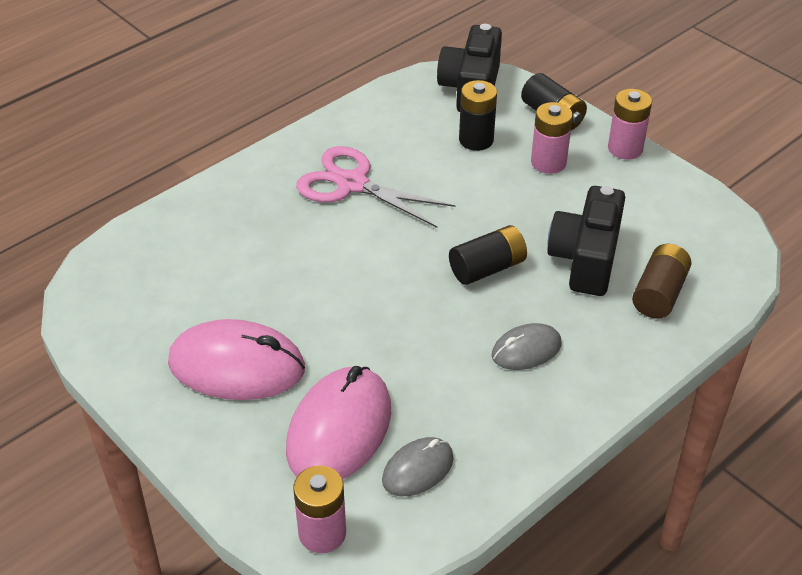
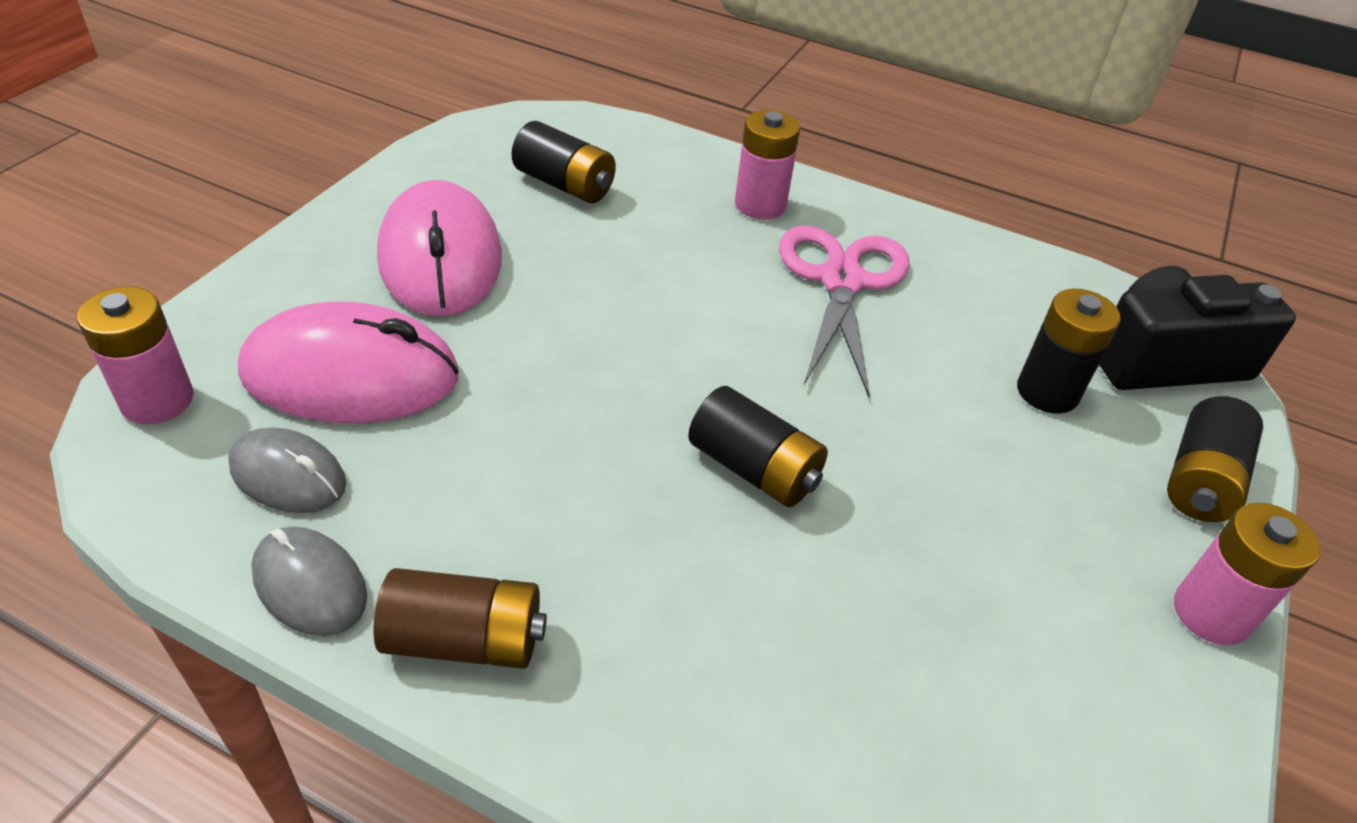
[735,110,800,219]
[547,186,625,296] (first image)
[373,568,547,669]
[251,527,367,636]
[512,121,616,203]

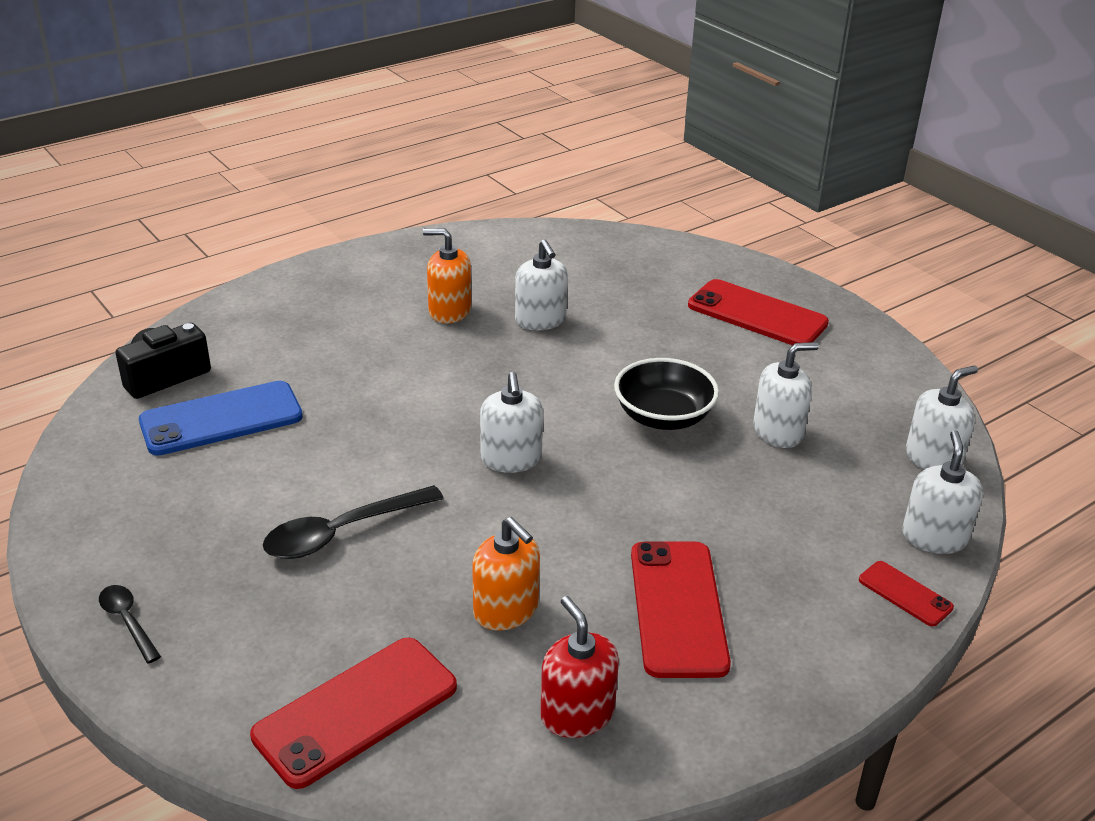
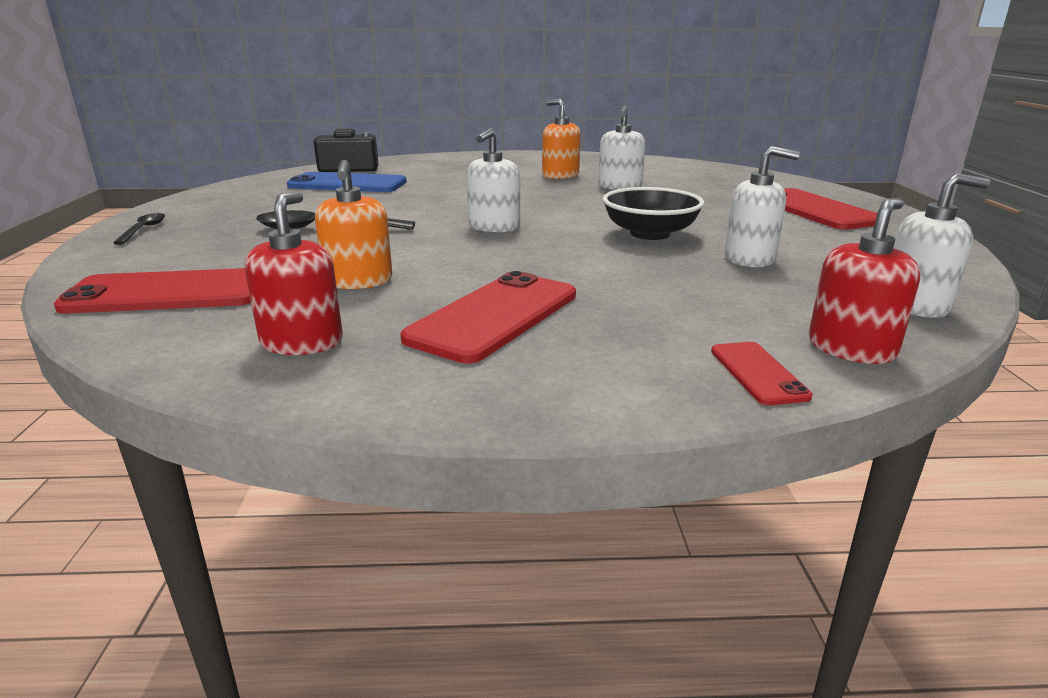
[809,198,921,364]

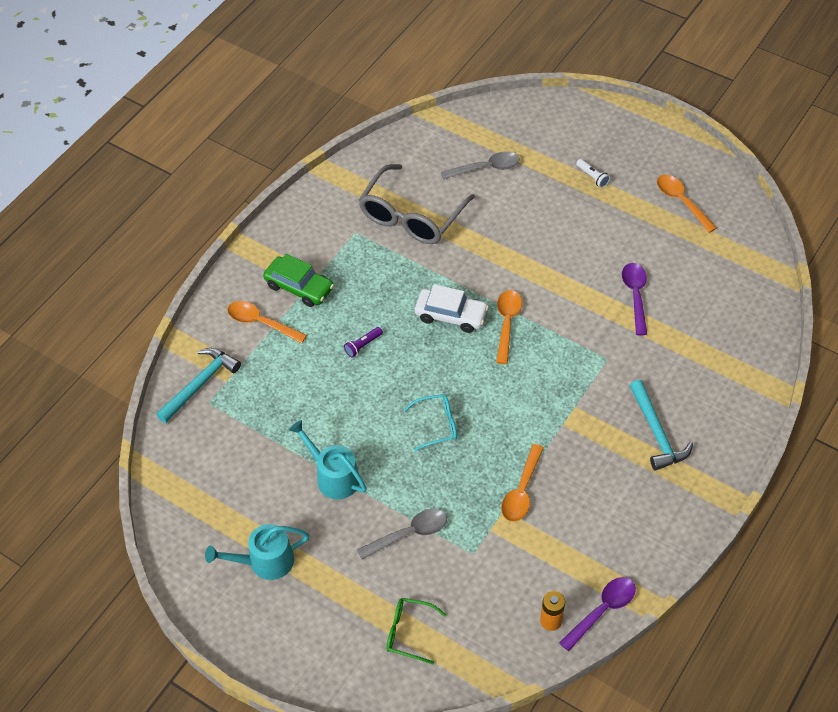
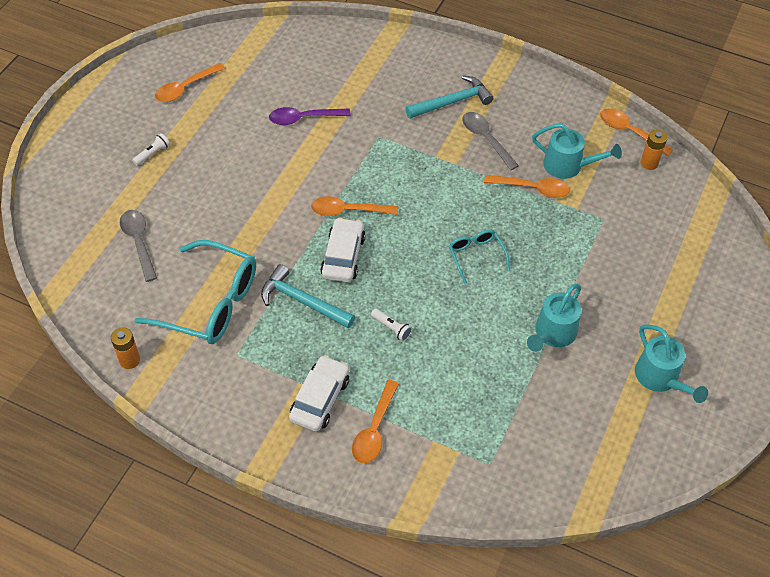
[135,240,256,344]
[289,355,349,432]
[371,309,412,341]
[261,264,355,328]
[462,112,519,170]
[600,109,673,156]
[387,598,446,664] (first image)
[532,123,622,179]
[111,327,140,369]

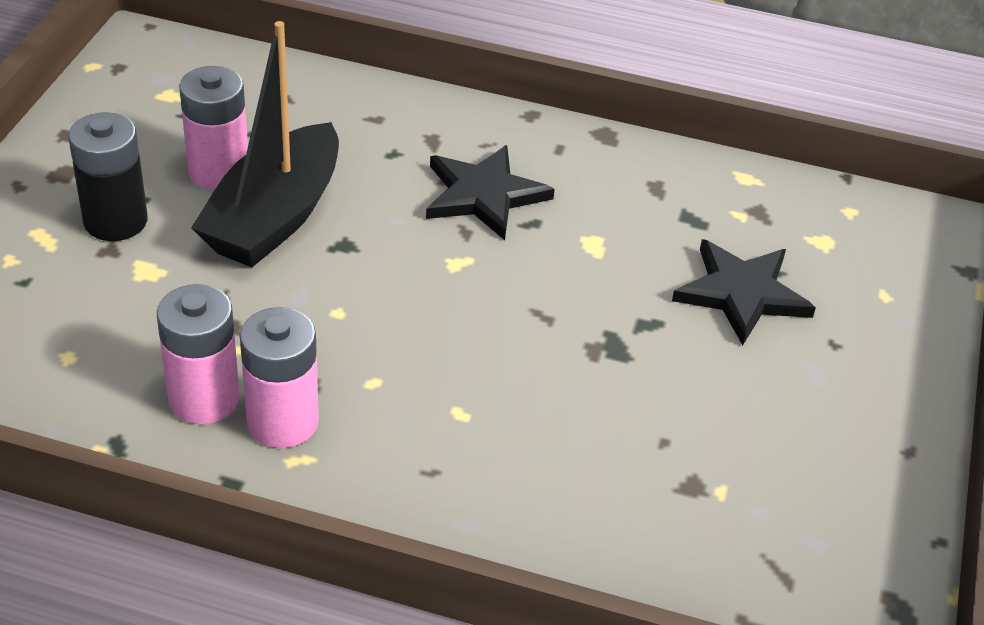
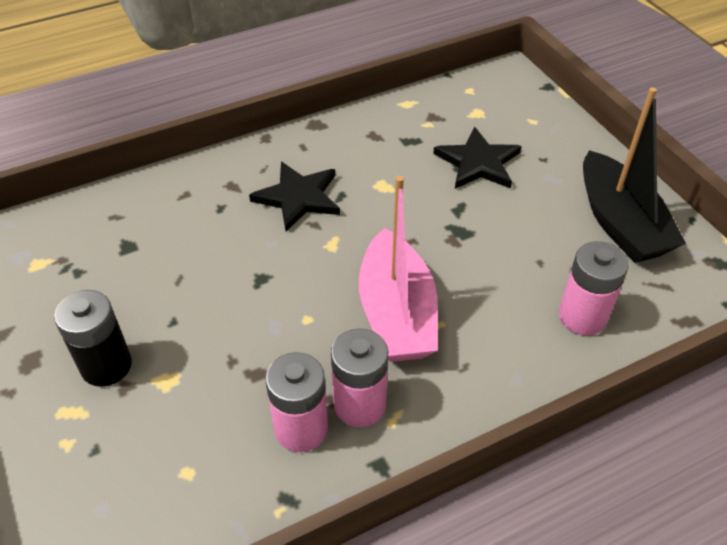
[583,87,686,263]
[559,241,629,335]
[359,176,438,362]

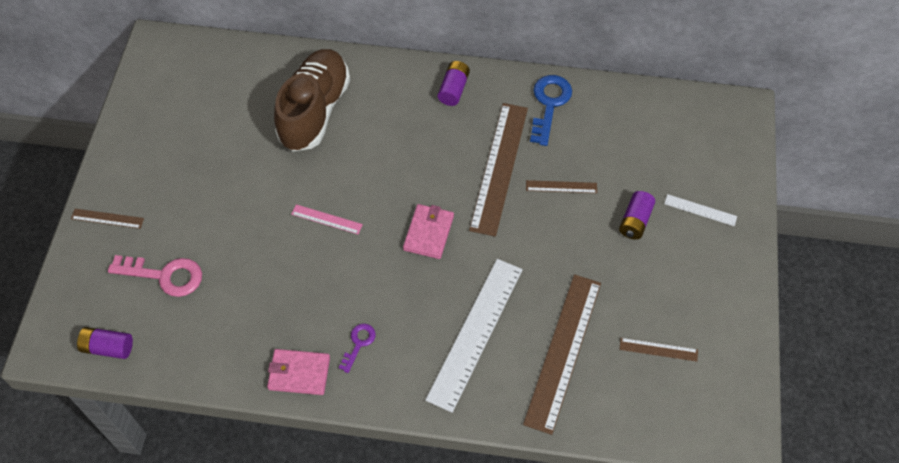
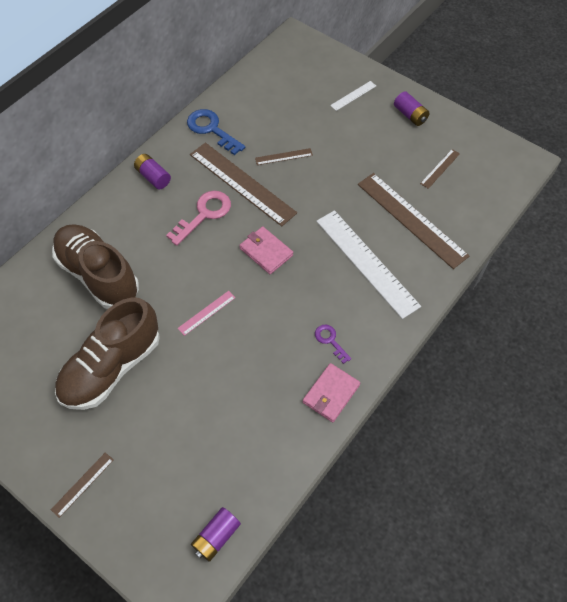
[255,148,313,165]
[394,91,430,126]
[166,191,231,246]
[55,297,160,410]

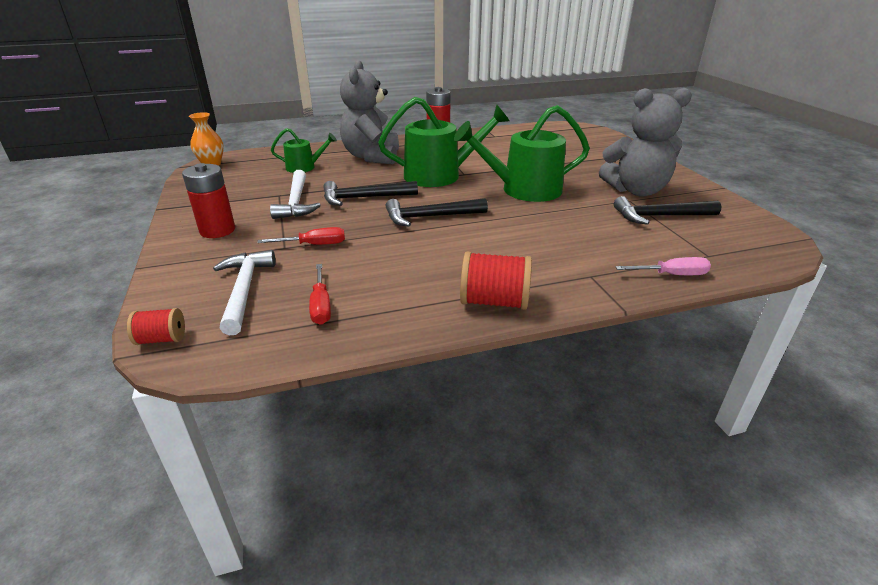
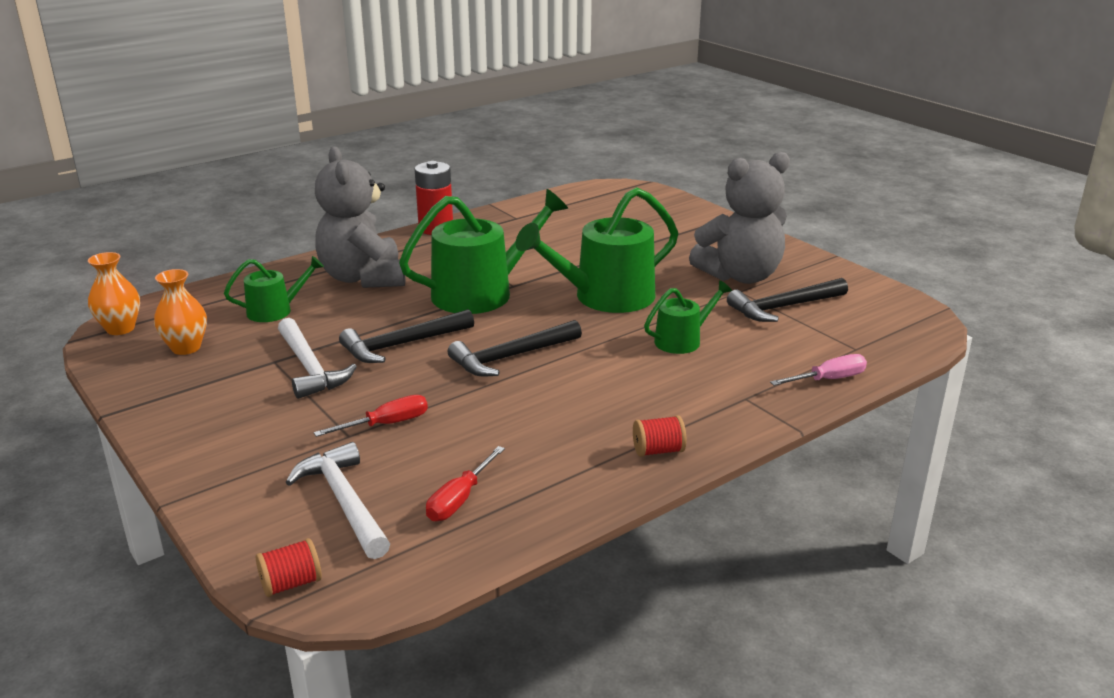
[182,163,235,238] (first image)
[633,415,686,457]
[426,446,505,521]
[154,269,207,355]
[644,280,732,354]

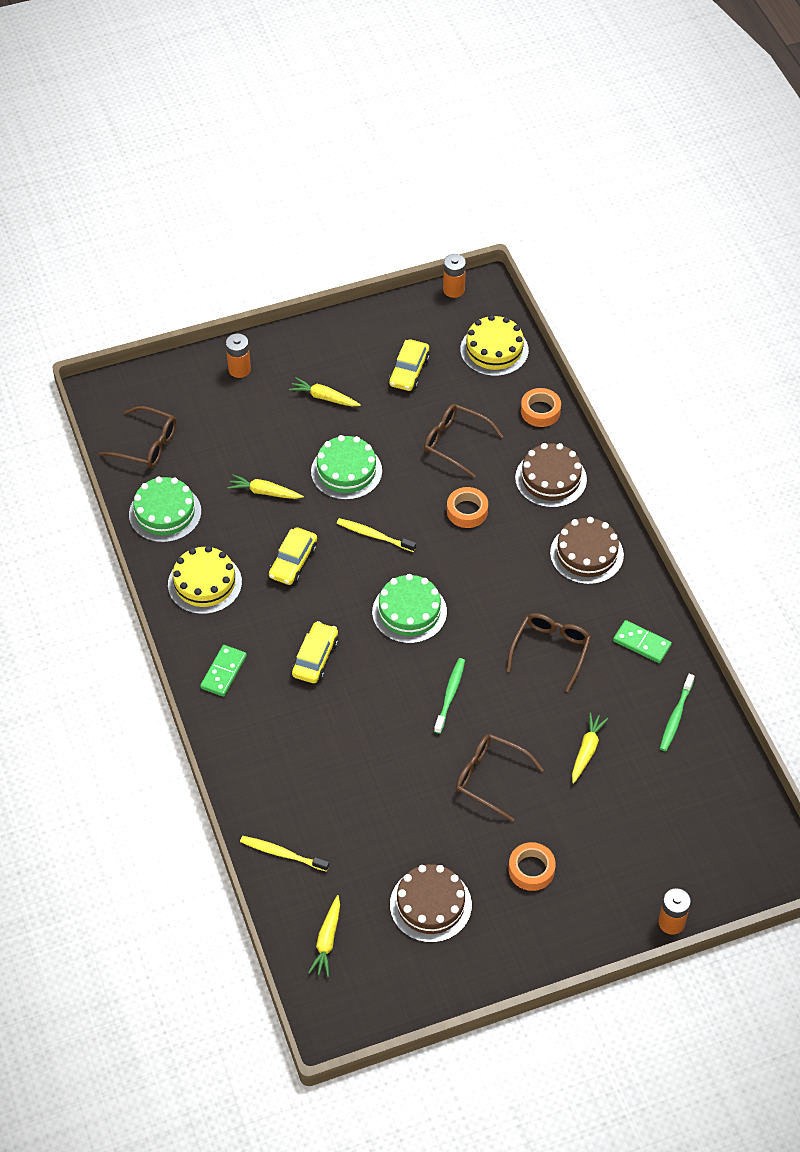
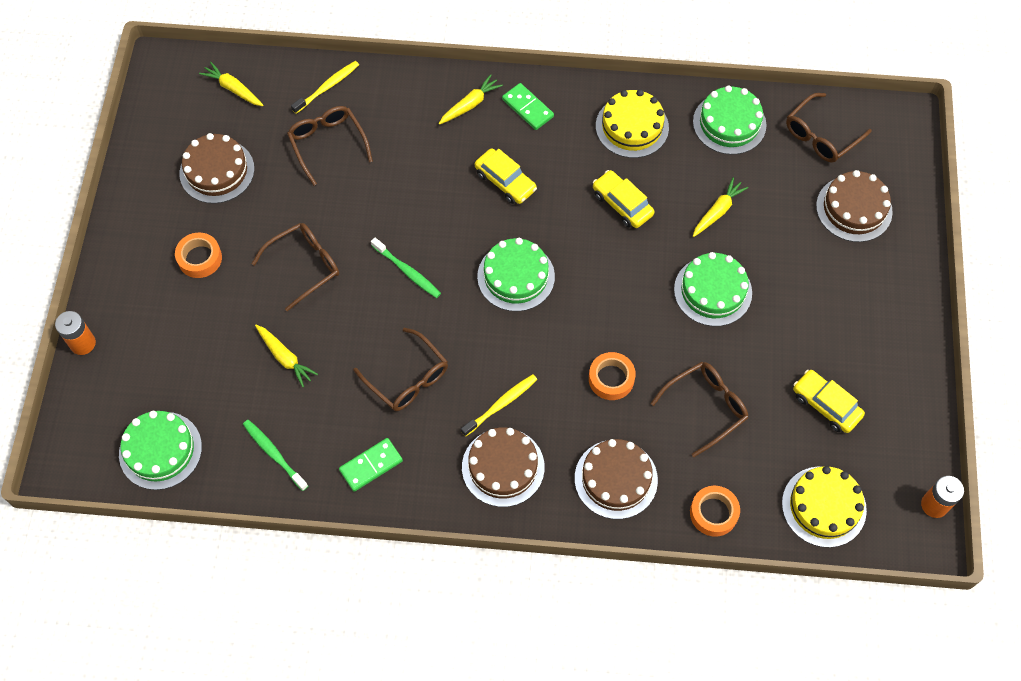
[226,334,251,378] (first image)
[439,74,503,125]
[461,374,537,437]
[287,106,373,186]
[816,170,893,242]
[119,411,202,490]

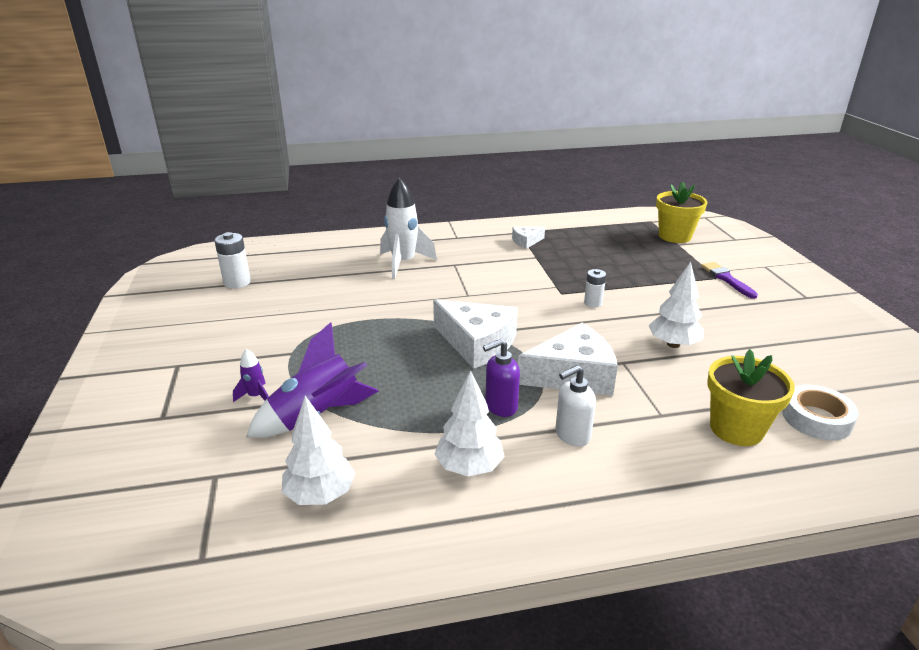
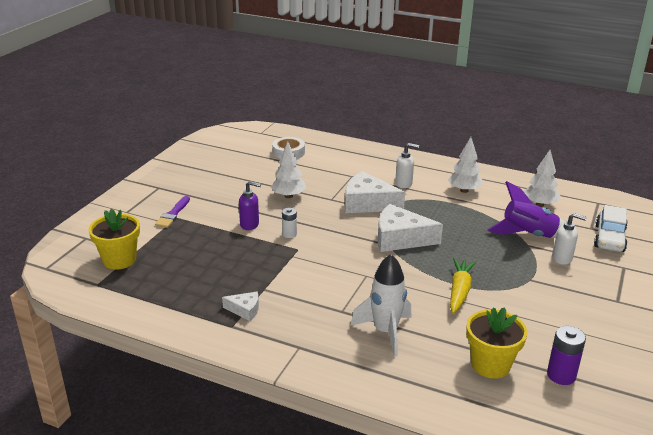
[547,326,586,385]
[378,204,443,252]
[239,181,261,230]
[552,213,587,265]
[466,307,527,379]
[594,205,628,252]
[450,258,476,314]

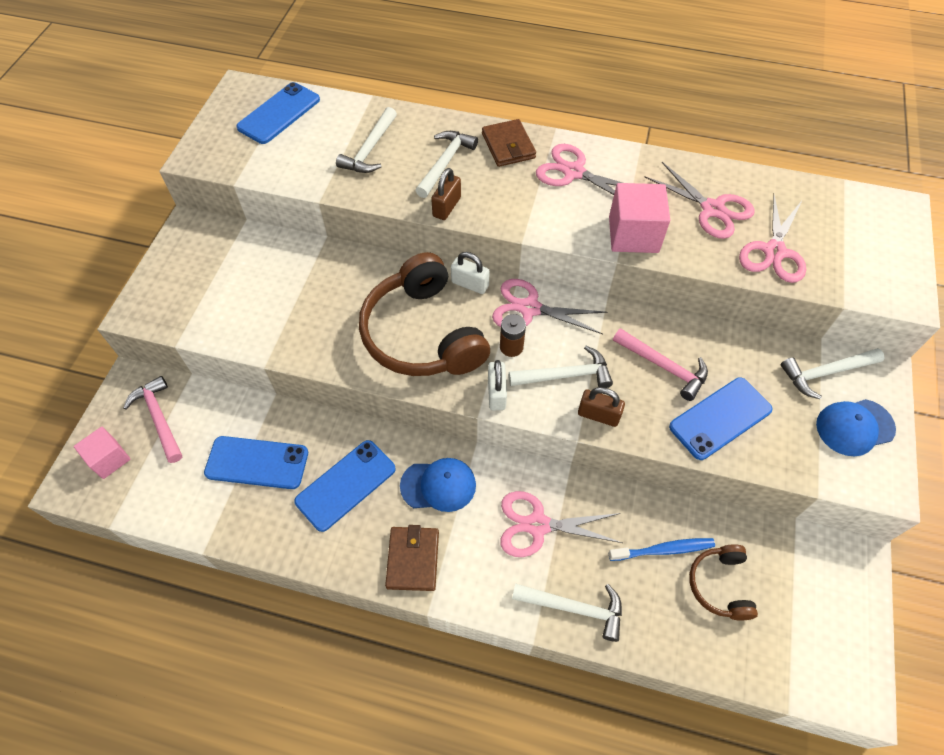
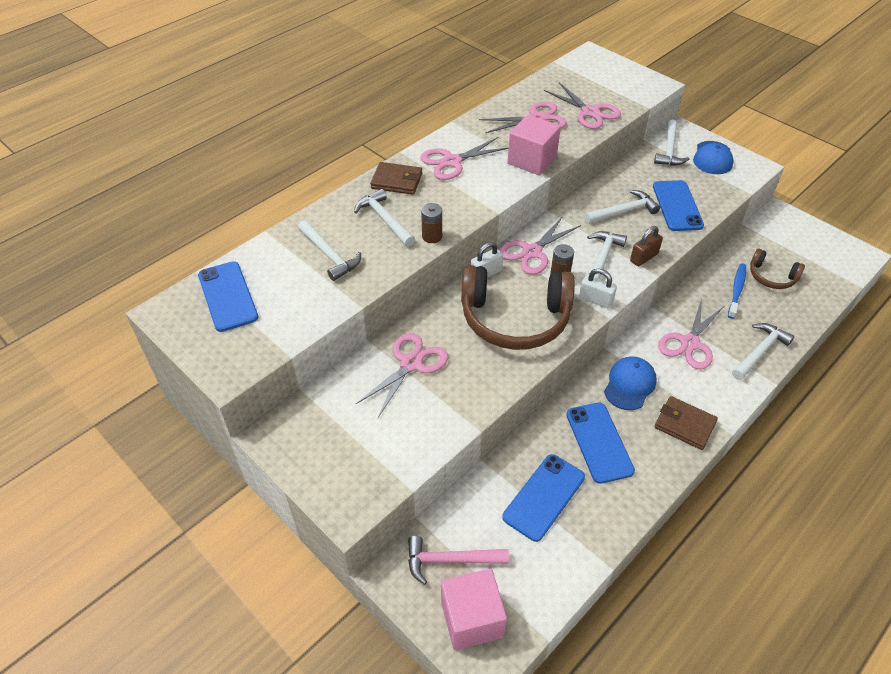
[421,203,442,243]
[584,190,660,224]
[441,569,507,650]
[356,333,448,418]

